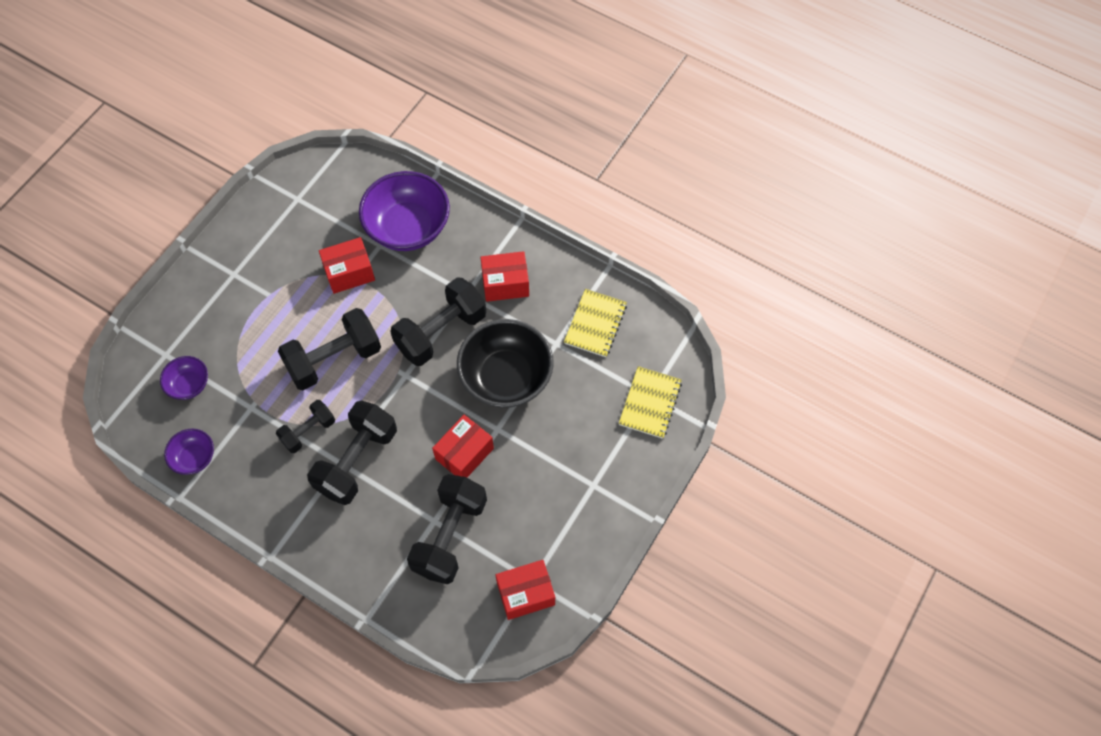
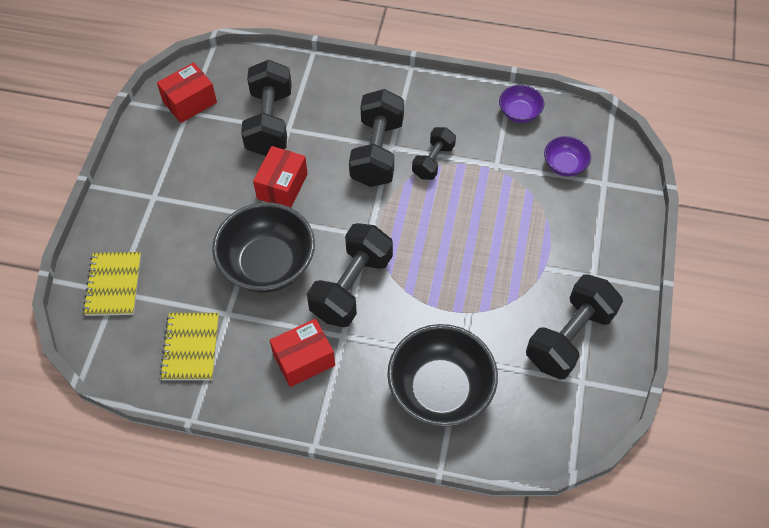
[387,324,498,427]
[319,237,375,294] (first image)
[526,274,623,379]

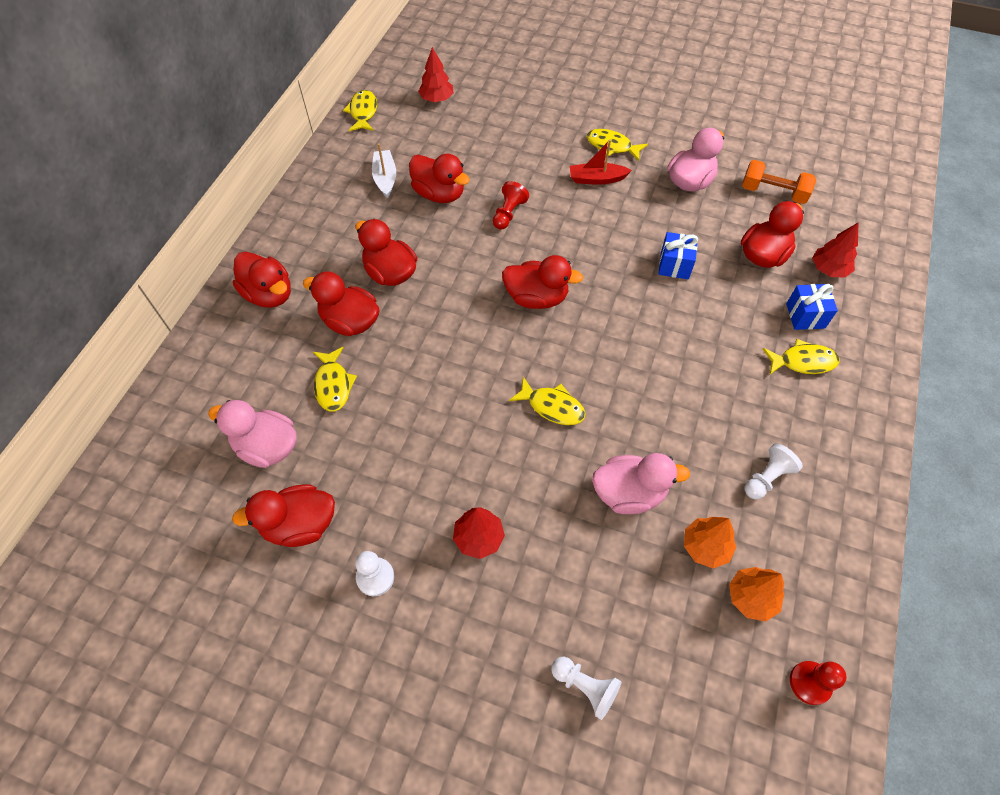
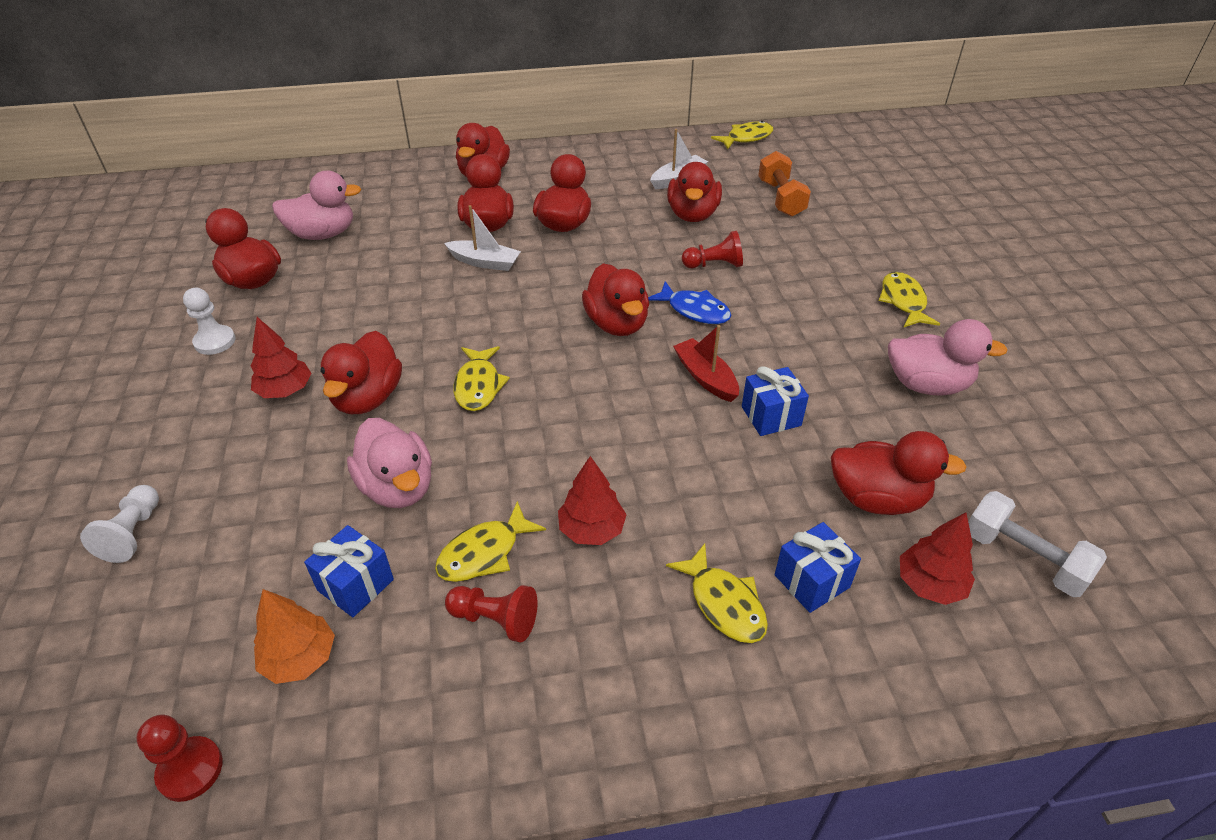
[558,456,627,545]
[673,325,739,402]
[758,151,811,217]
[435,501,546,582]
[272,171,361,240]
[445,585,538,643]
[304,525,394,617]
[444,205,521,271]
[648,281,731,324]
[320,331,402,414]
[968,491,1107,597]

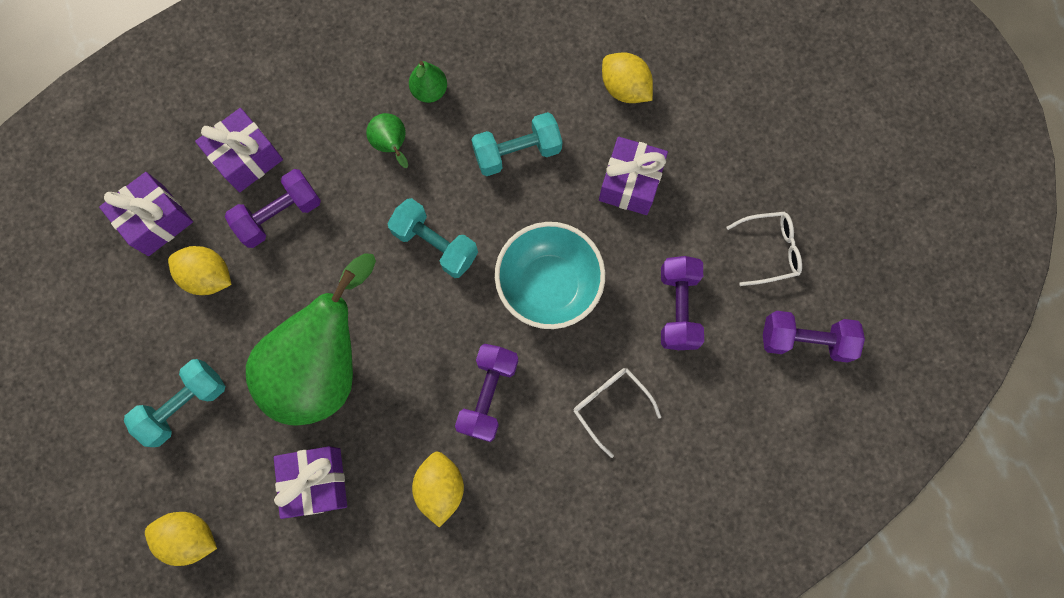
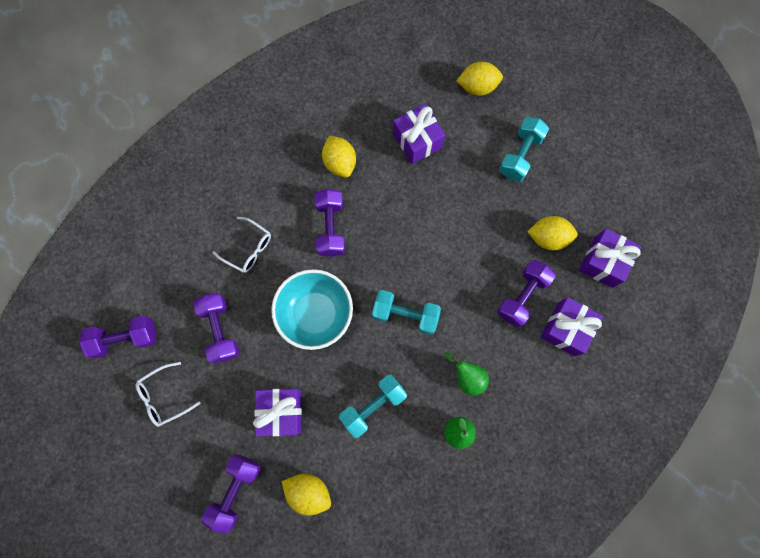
[246,253,376,426] (first image)
[201,455,261,534]

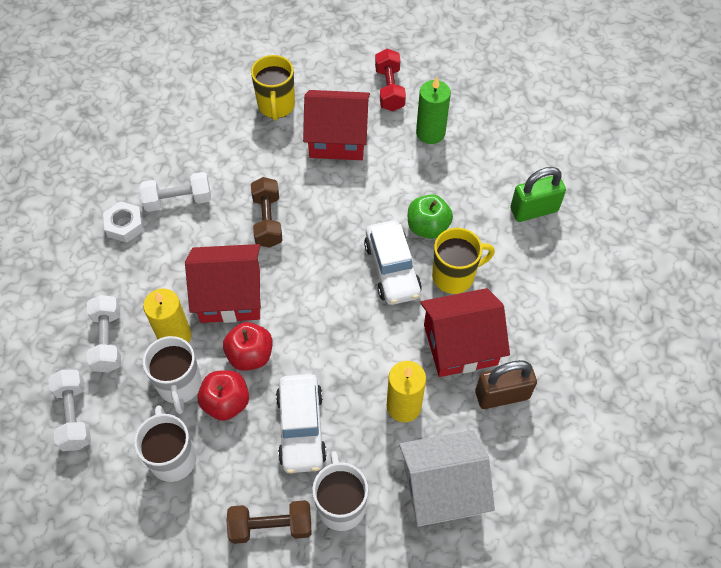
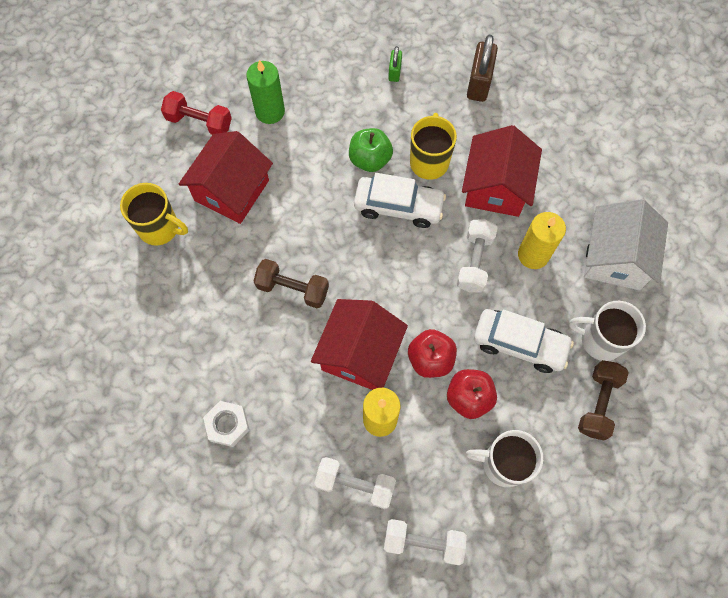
[388,46,402,82]
[457,219,498,292]
[143,336,202,414] (first image)
[467,35,498,102]

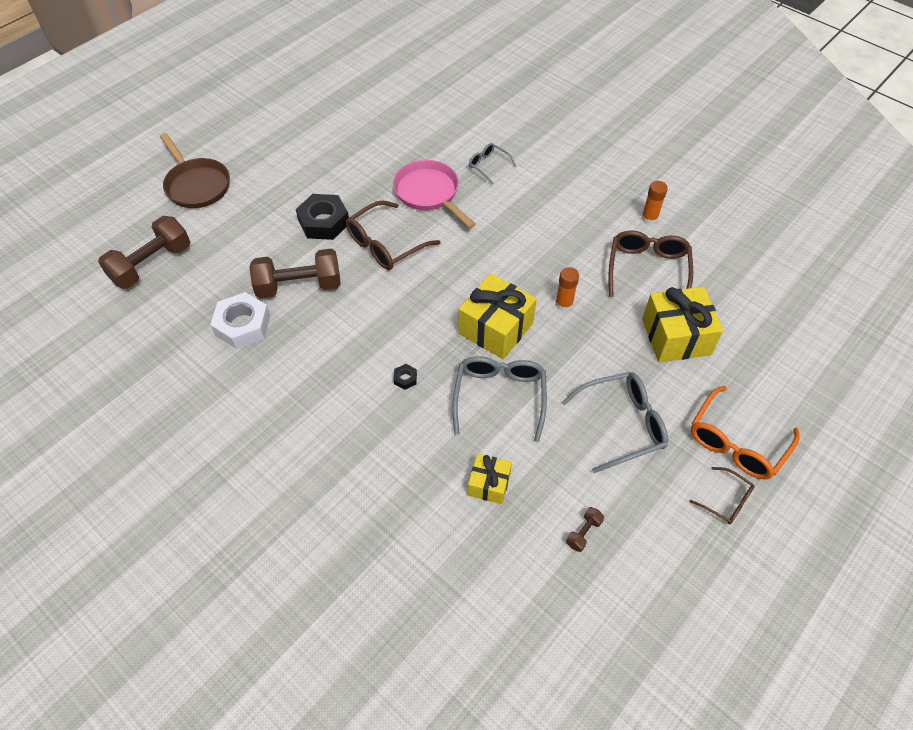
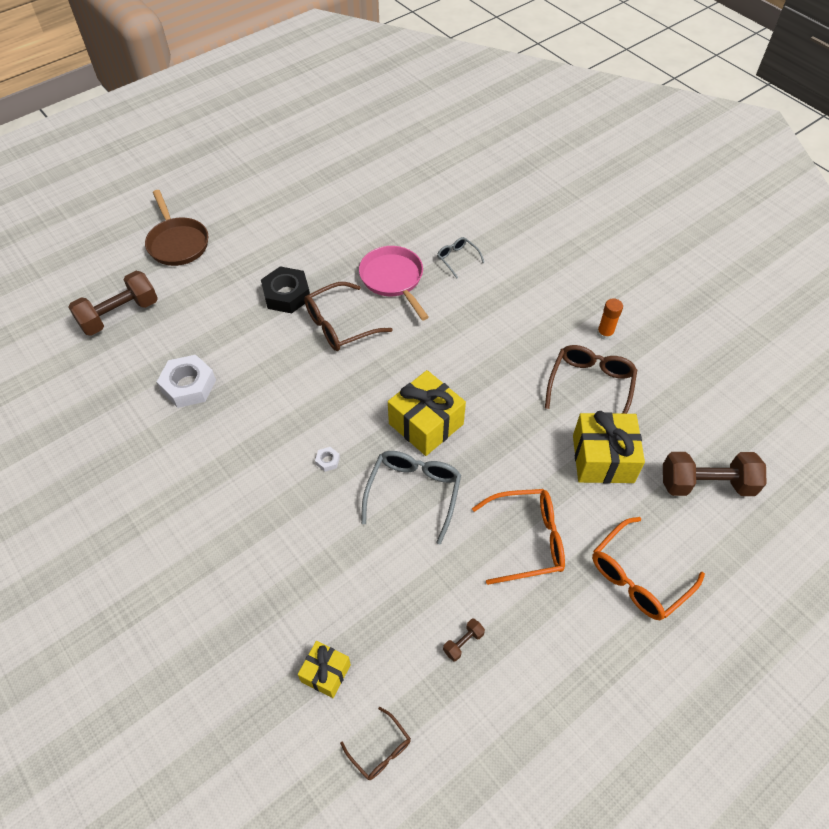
[663,452,767,496]
[555,267,579,311] (first image)
[315,447,340,472]
[472,489,565,585]
[298,641,351,698]
[340,707,411,780]

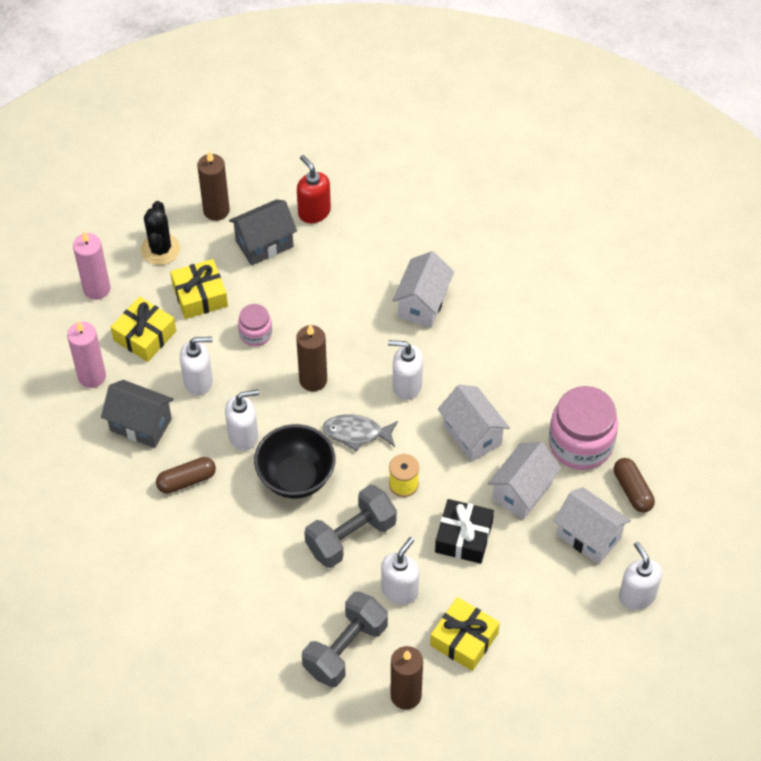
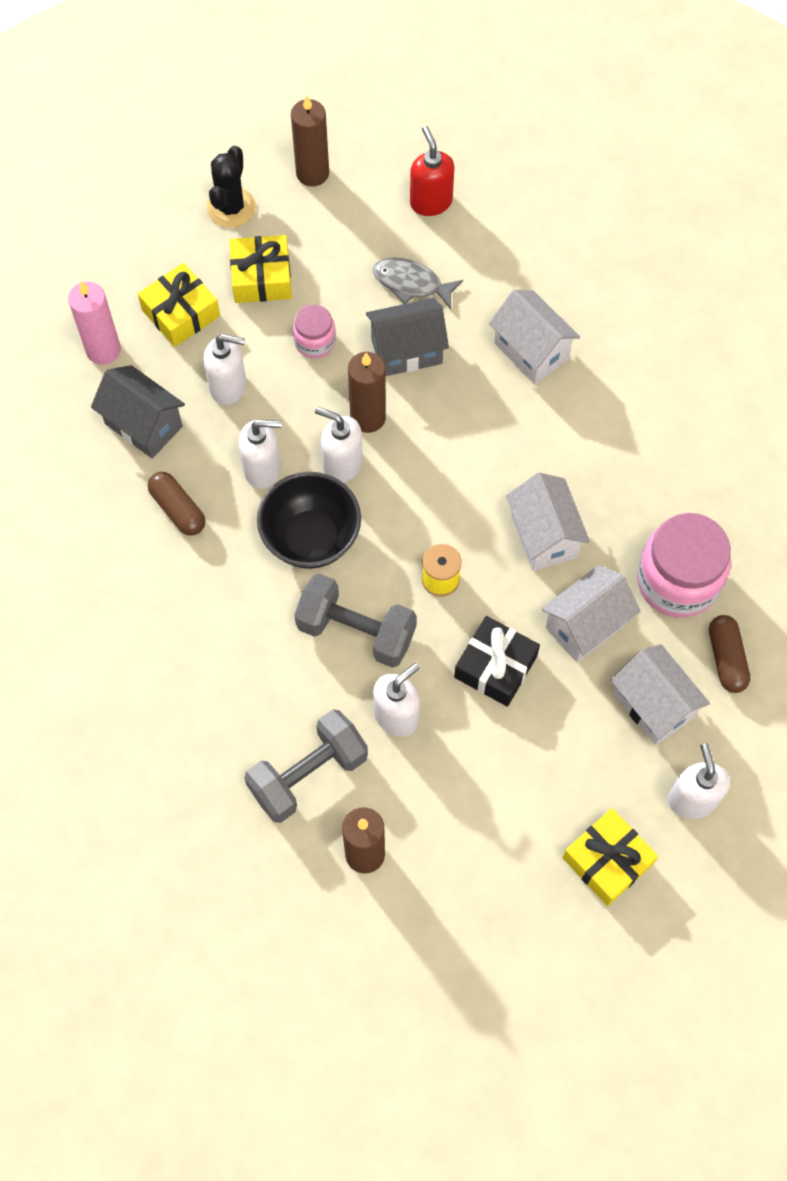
[366,298,449,376]
[73,231,110,300] (first image)
[489,290,580,384]
[315,407,363,483]
[373,257,463,309]
[148,472,206,536]
[294,574,417,668]
[562,808,658,906]

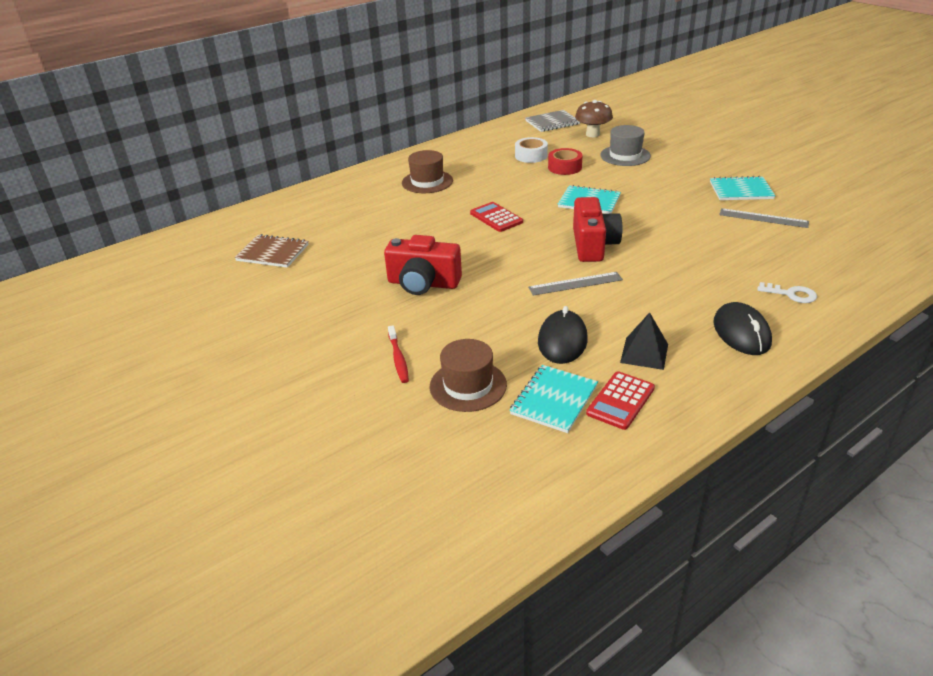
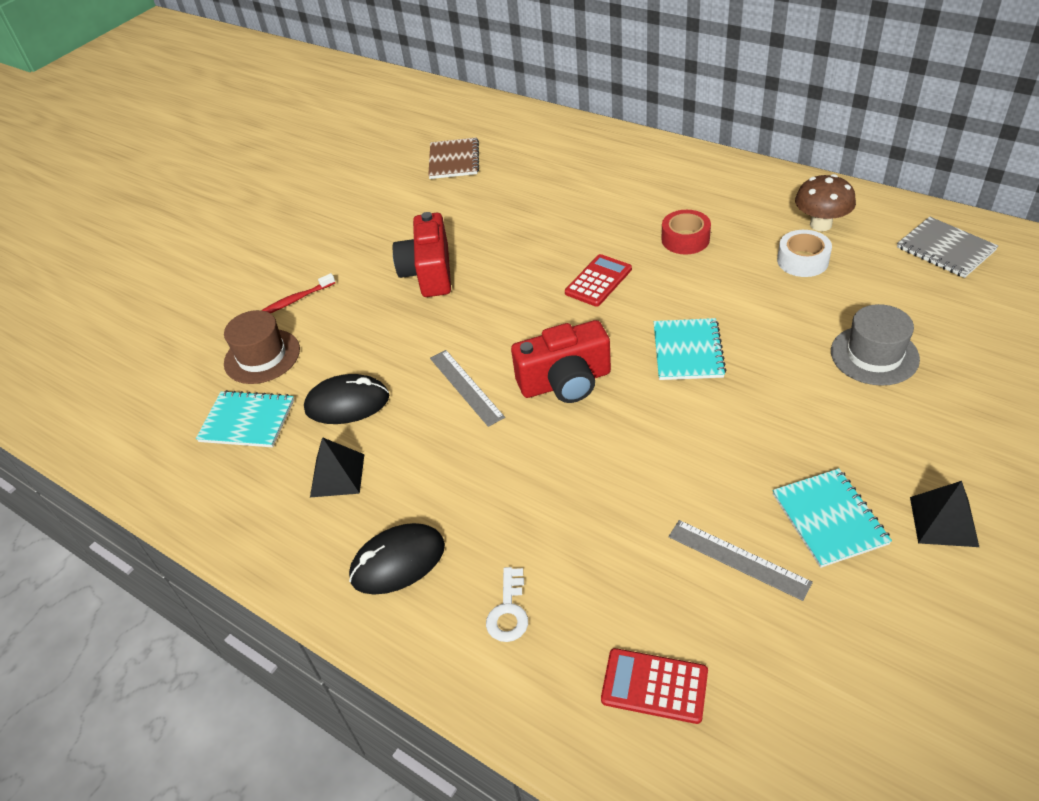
[795,174,856,231]
[662,210,711,255]
[402,150,453,193] (first image)
[668,520,813,601]
[601,648,708,724]
[910,481,979,547]

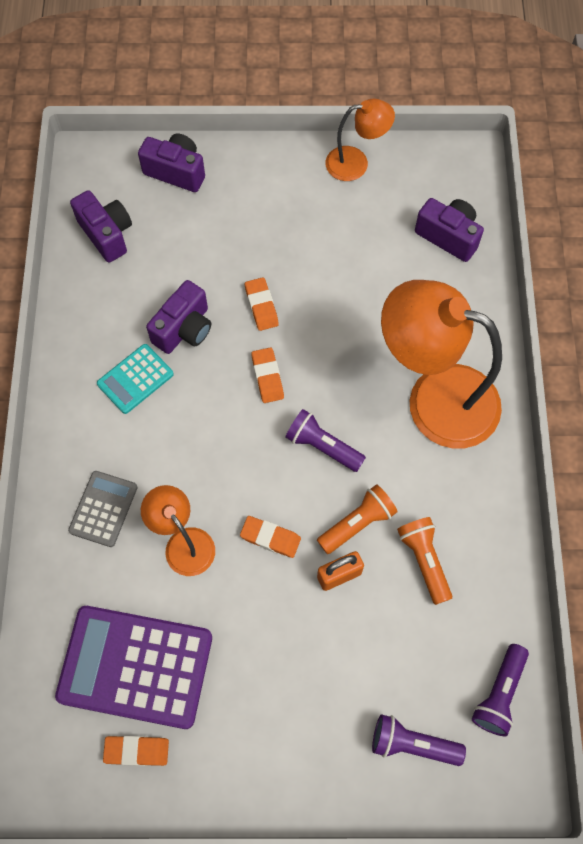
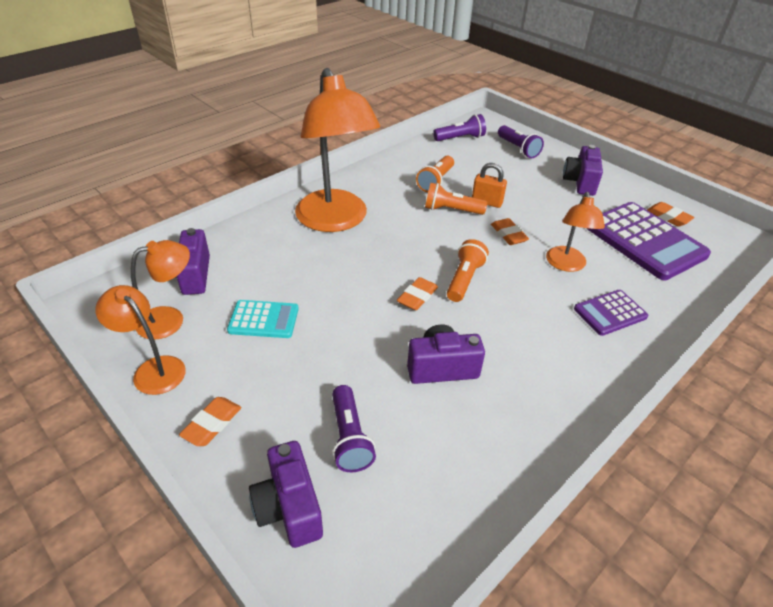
[563,145,603,196]
[179,397,241,446]
[227,300,299,338]
[332,385,376,472]
[574,290,648,336]
[447,239,489,302]
[131,240,190,340]

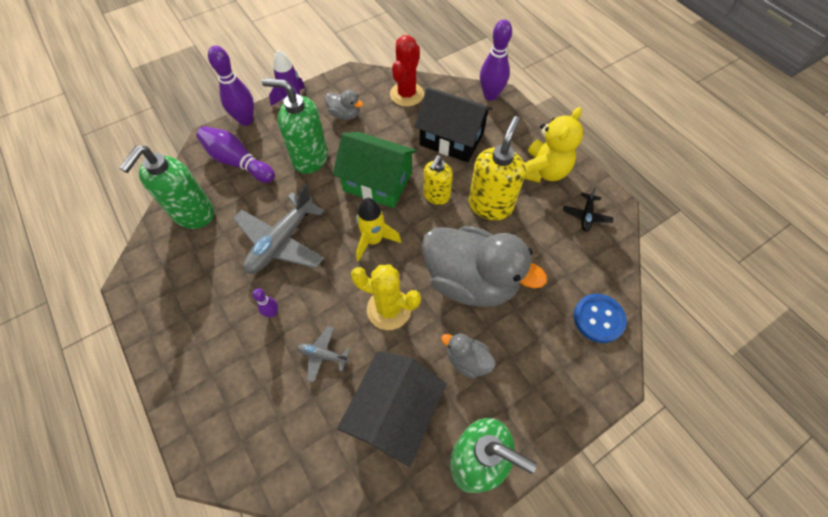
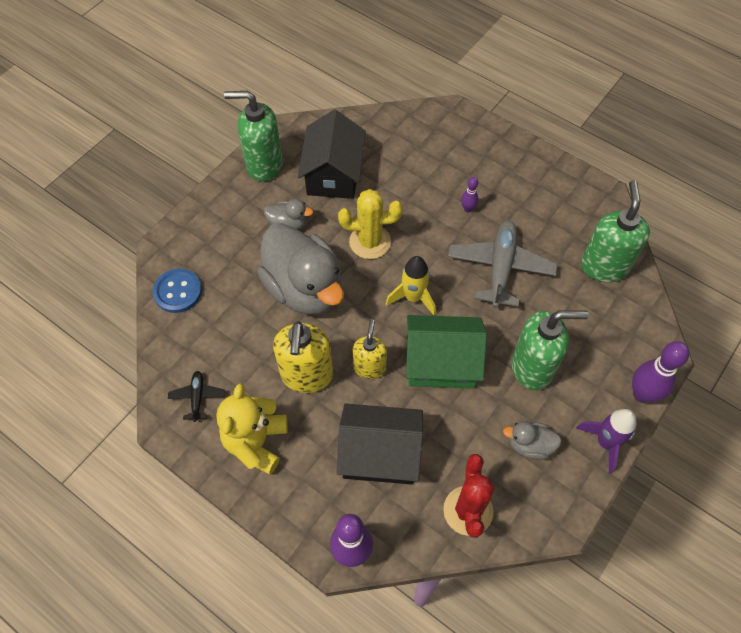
[196,126,275,183] (first image)
[257,223,344,315]
[297,326,350,383] (first image)

